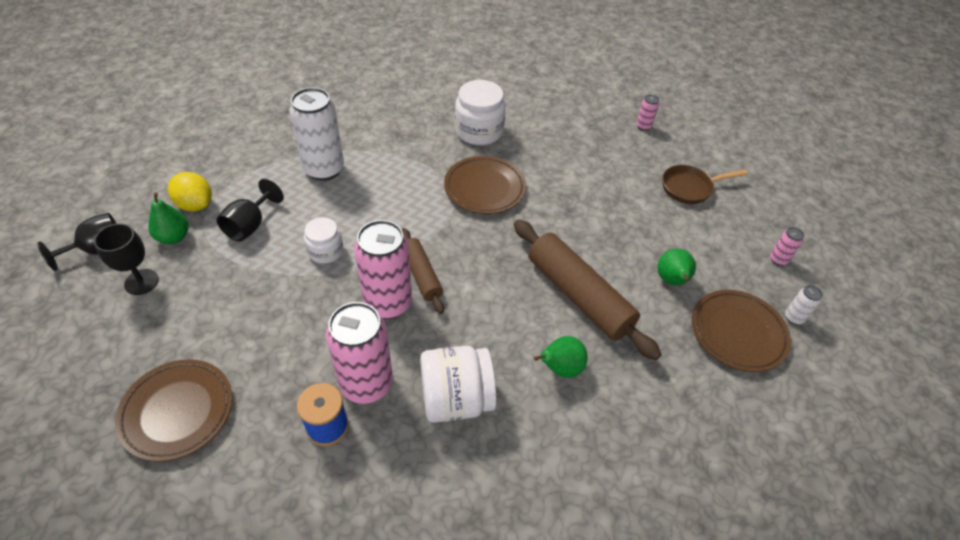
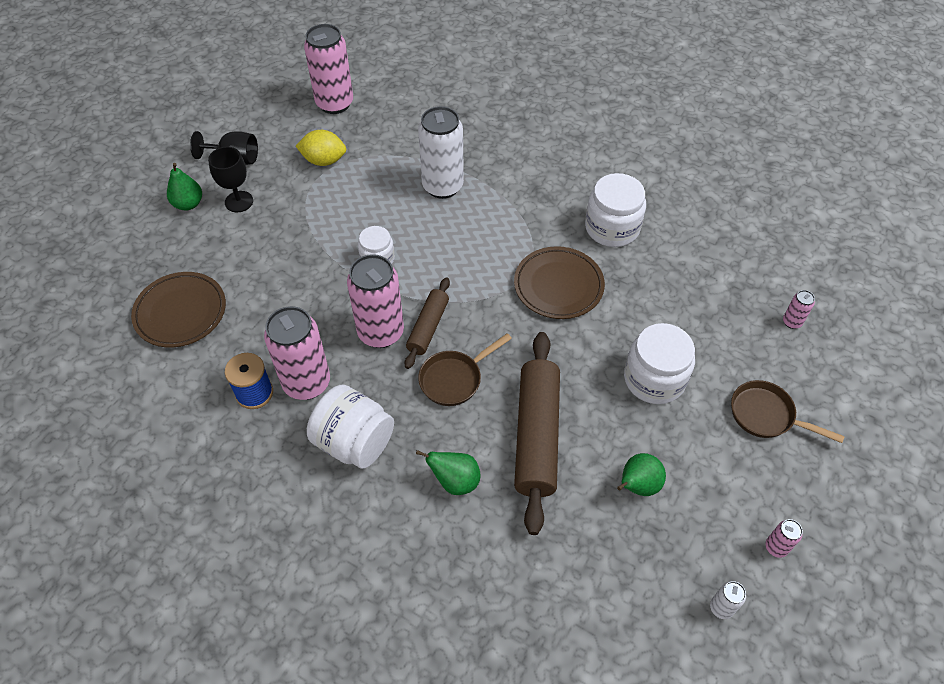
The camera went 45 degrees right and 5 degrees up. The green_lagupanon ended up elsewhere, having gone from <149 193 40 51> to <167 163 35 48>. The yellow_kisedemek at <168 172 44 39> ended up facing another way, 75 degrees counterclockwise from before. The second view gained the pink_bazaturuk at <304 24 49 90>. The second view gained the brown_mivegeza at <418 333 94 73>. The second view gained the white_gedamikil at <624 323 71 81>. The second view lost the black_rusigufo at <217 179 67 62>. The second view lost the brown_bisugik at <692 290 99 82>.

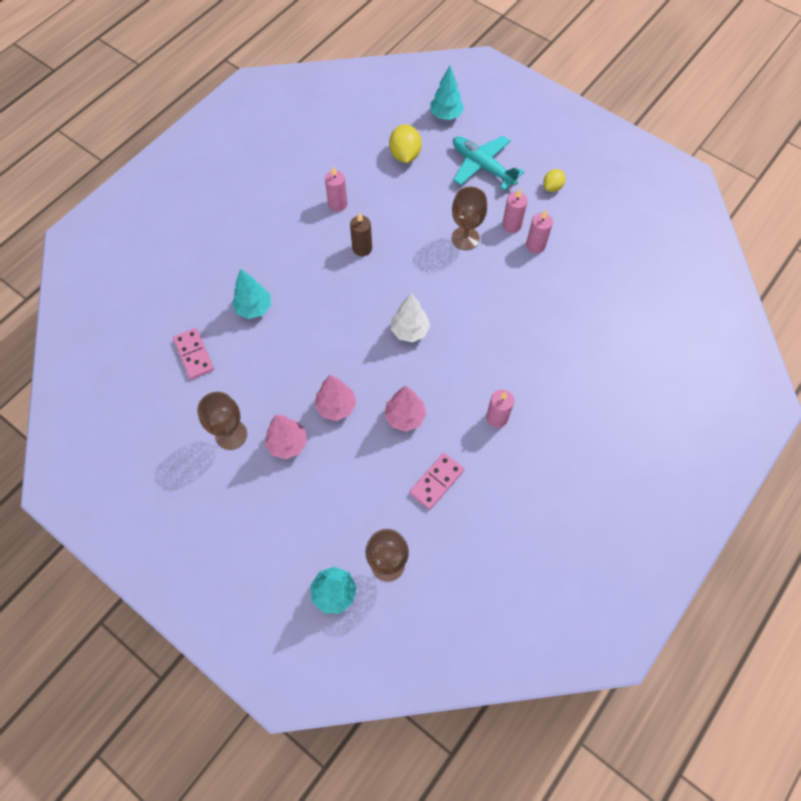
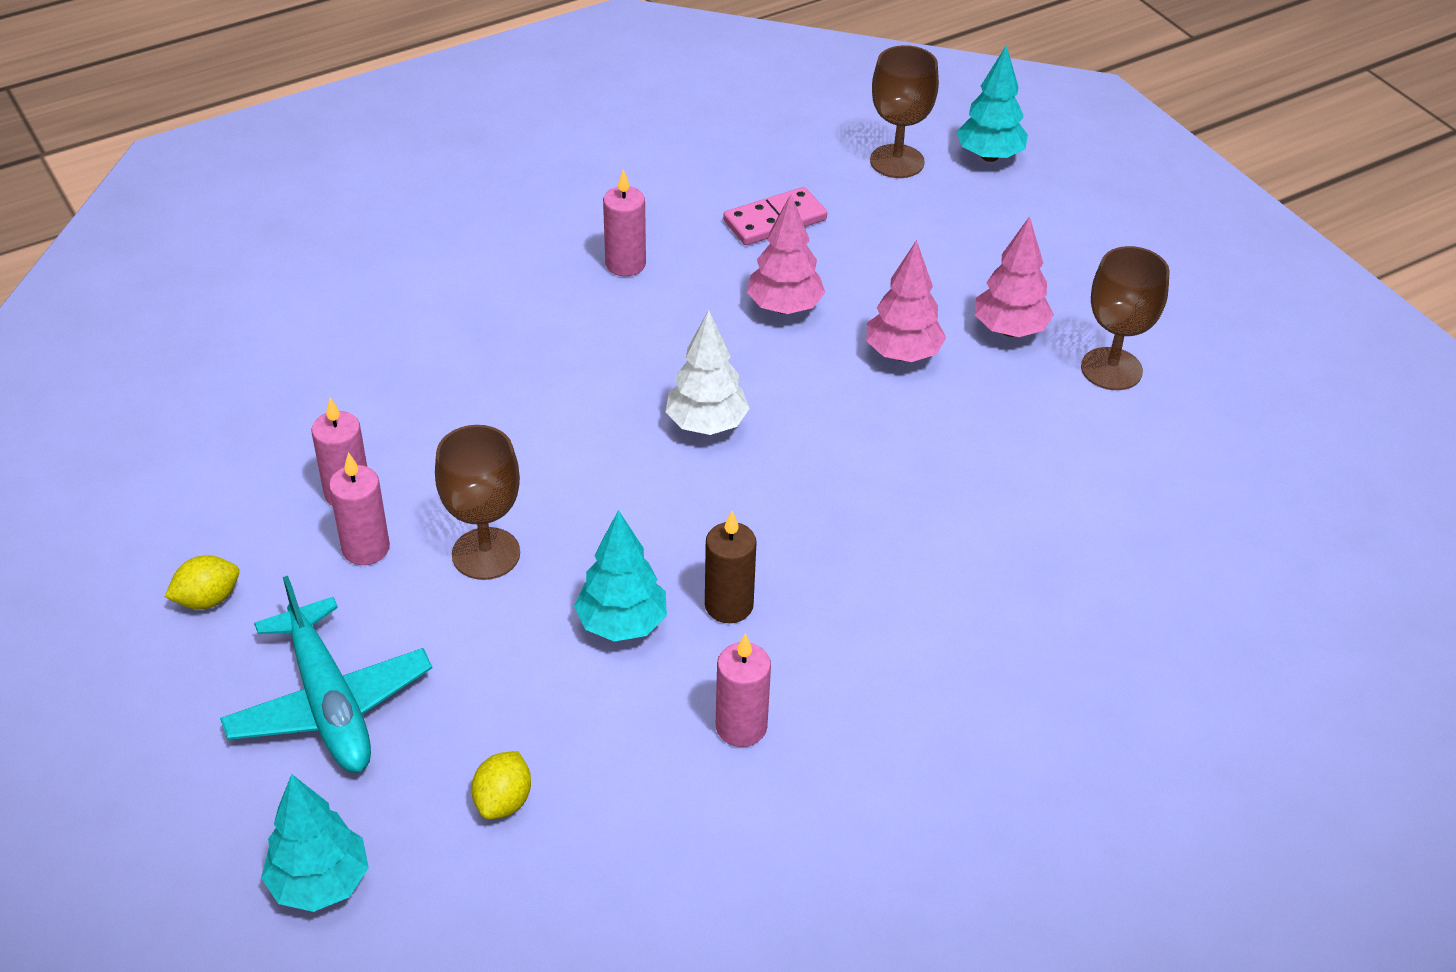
The camera went 160 degrees left and 20 degrees down. The size of the yellow_kisedemek at <389 124 33 39> changed by a factor of 0.62. The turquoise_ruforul ended up elsewhere, having gone from <232 269 39 50> to <574 510 93 132>. The second view lost the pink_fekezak at <173 328 41 51>.

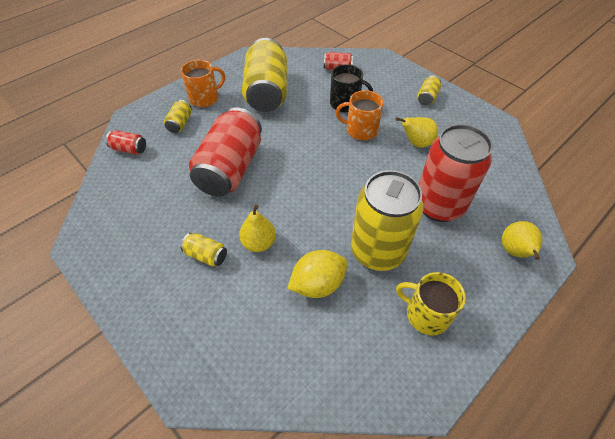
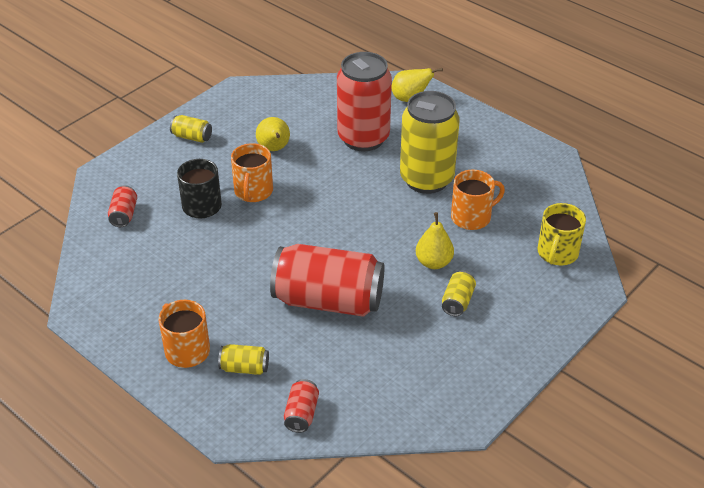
The camera went 95 degrees left and 10 degrees down. Where the yellow_kisedemek stood at <287 250 61 48>, the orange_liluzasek came to stand at <451 170 54 60>. The yellow_liluzasek ended up elsewhere, having gone from <396 272 70 64> to <537 203 49 62>. The second view lost the yellow_bazaturuk at <242 38 45 74>.

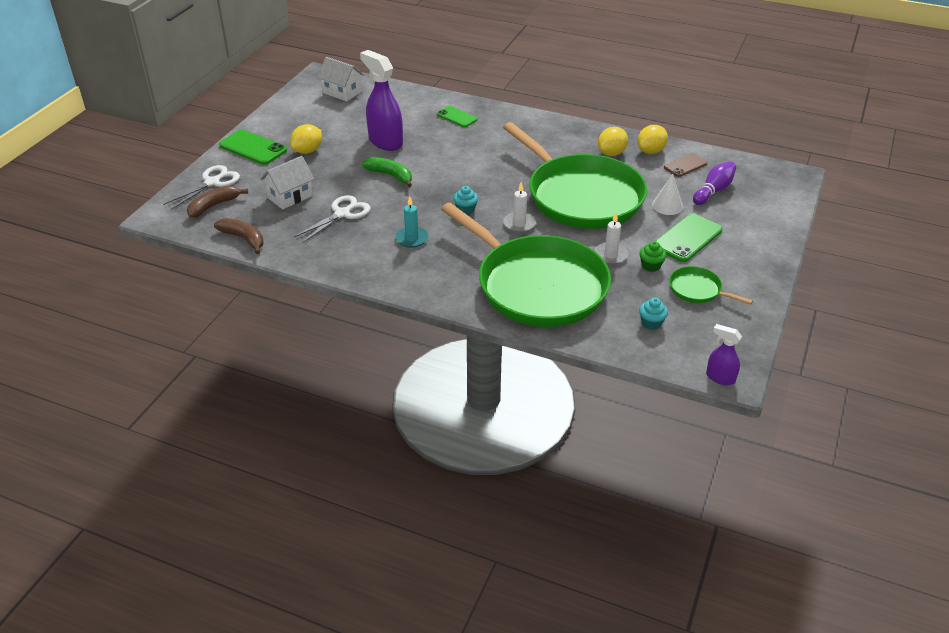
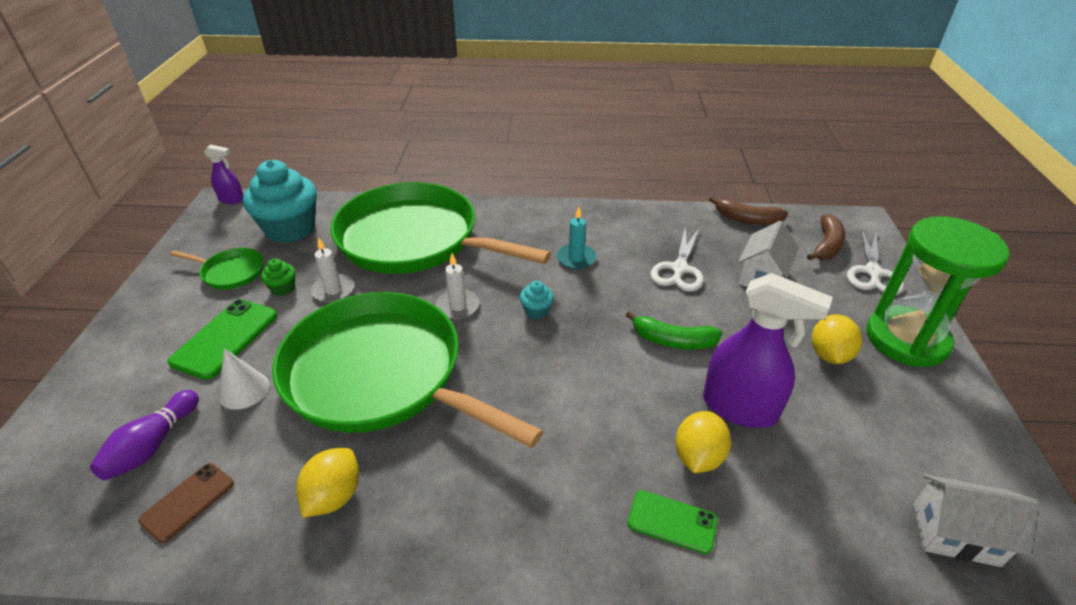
The camera went 160 degrees right and 0 degrees up. The size of the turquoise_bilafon at <639 298 29 32> changed by a factor of 2.35. The yellow_kisedemek ended up elsewhere, having gone from <637 125 31 29> to <675 411 56 62>. Where the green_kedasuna stood at <219 130 68 35>, the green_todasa came to stand at <866 216 144 151>.

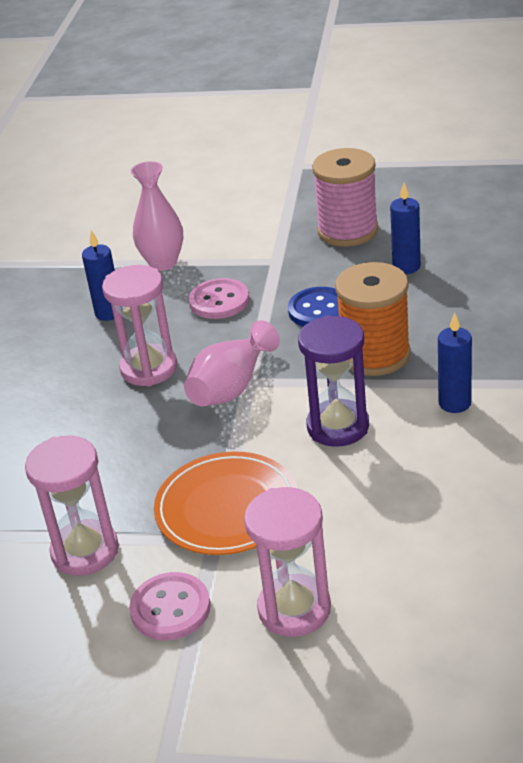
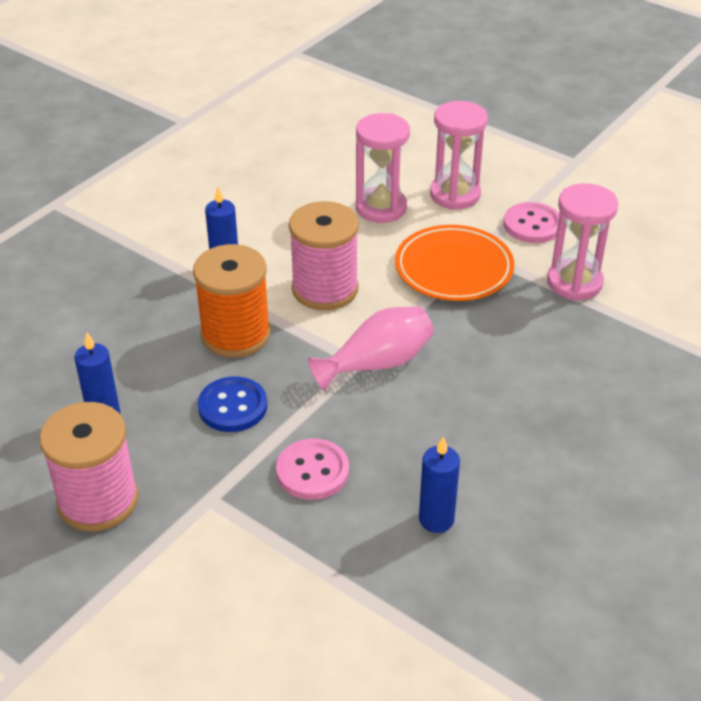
The camera went 155 degrees left and 5 degrees up. Where the purple_todasa stood at <298 315 71 132>, the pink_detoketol came to stand at <289 201 70 109>. The pink_todasa ended up elsewhere, having gone from <102 265 75 121> to <356 113 54 110>. The second view lost the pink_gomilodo at <131 161 52 110>.

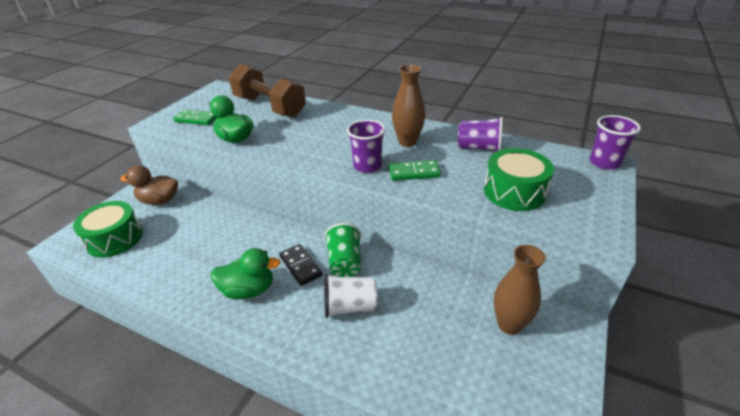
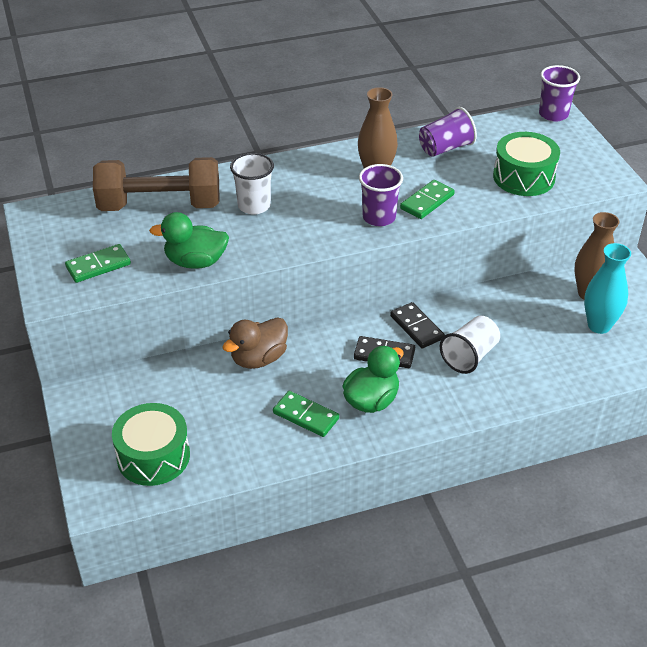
The camera went 45 degrees left and 5 degrees up. The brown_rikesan ended up elsewhere, having gone from <120 165 58 40> to <222 317 66 52>. The second view gained the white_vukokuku at <230 153 44 61>. The second view gained the green_fekezak at <273 391 66 46>. Where the green_vukokuku stood at <324 223 37 54>, the black_fekezak came to stand at <390 302 55 46>. The second view gained the turquoise_gomilodo at <584 243 47 91>.

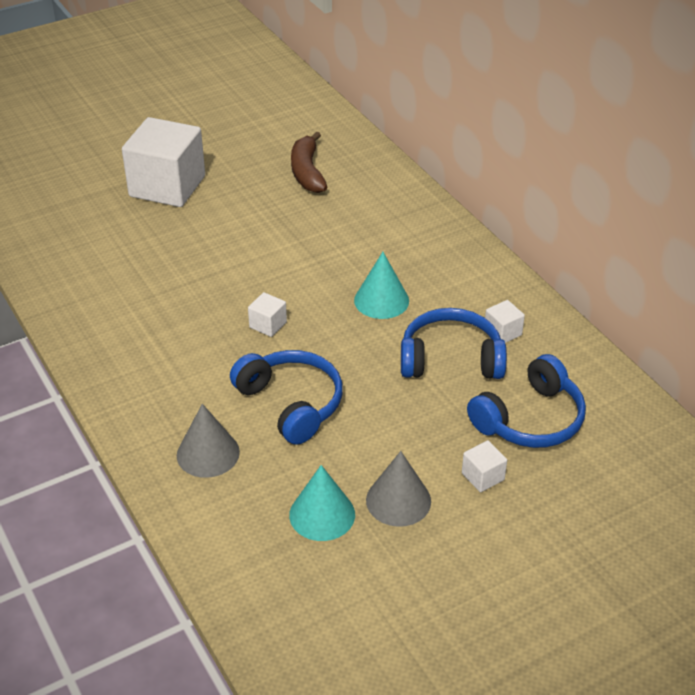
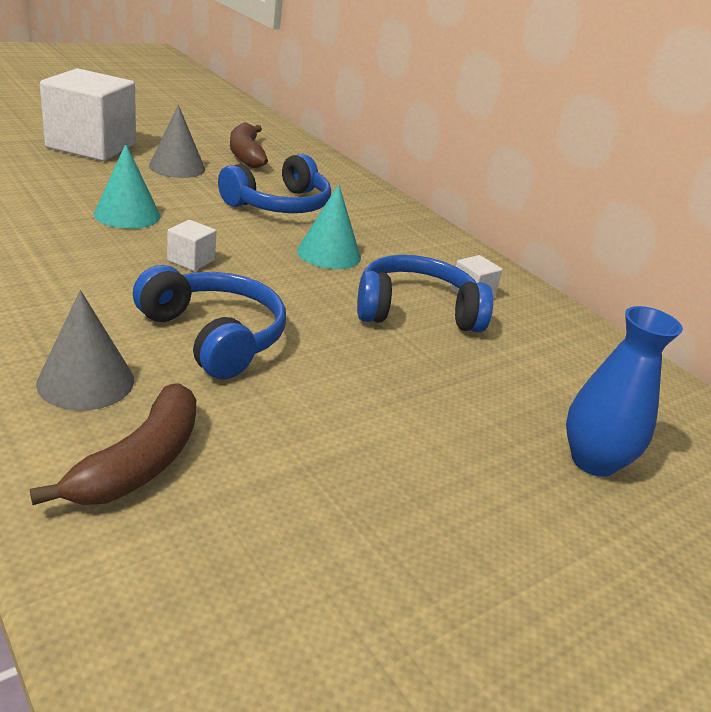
The camera went 10 degrees left and 10 degrees down. The second view gained the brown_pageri at <30 383 166 122>. The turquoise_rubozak ended up elsewhere, having gone from <289 465 66 76> to <94 144 67 85>. The grey_rubozak ended up elsewhere, having gone from <366 451 65 76> to <149 105 56 73>. The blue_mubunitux ended up elsewhere, having gone from <467 354 119 94> to <218 154 113 59>. The second view gained the blue_gomilodo at <566 306 117 171>. The second view lost the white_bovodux at <462 440 45 52>.

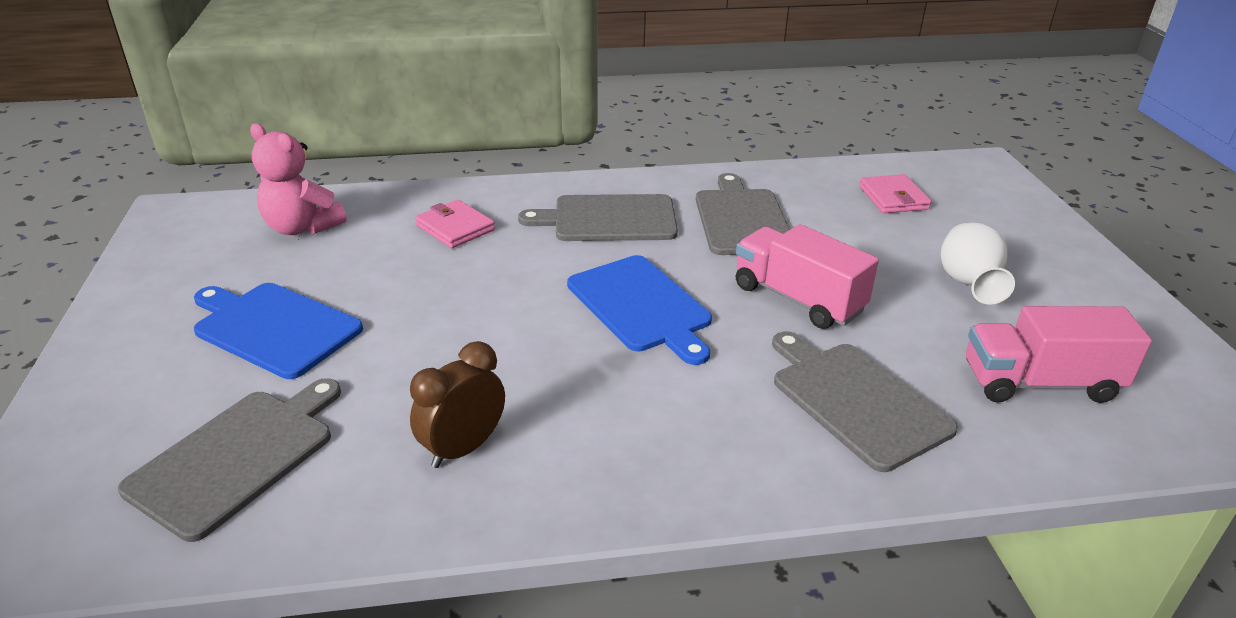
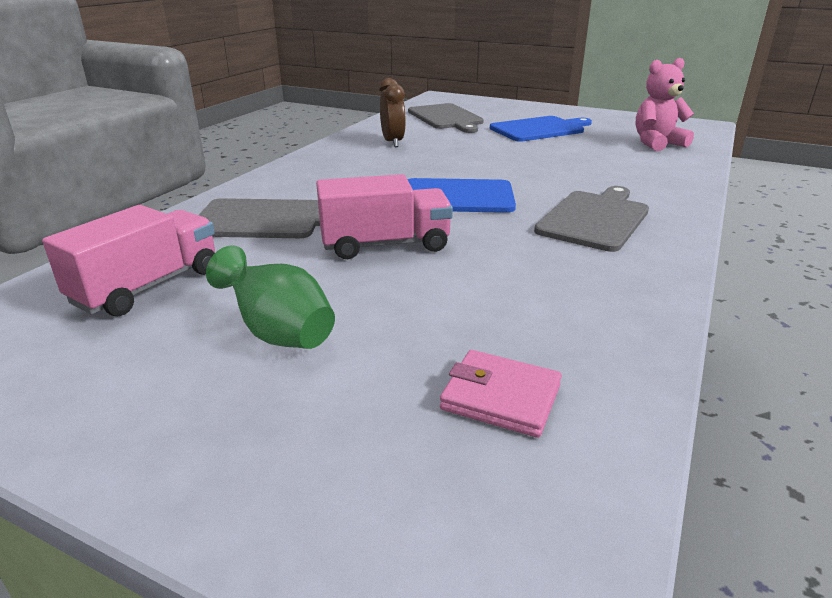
The camera went 125 degrees right and 5 degrees down. What was the white_gomilodo at <941 223 74 82> turned into the green_gomilodo at <206 245 129 104>. The second view lost the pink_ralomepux at <415 199 80 49>. The second view lost the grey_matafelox at <696 173 94 82>.

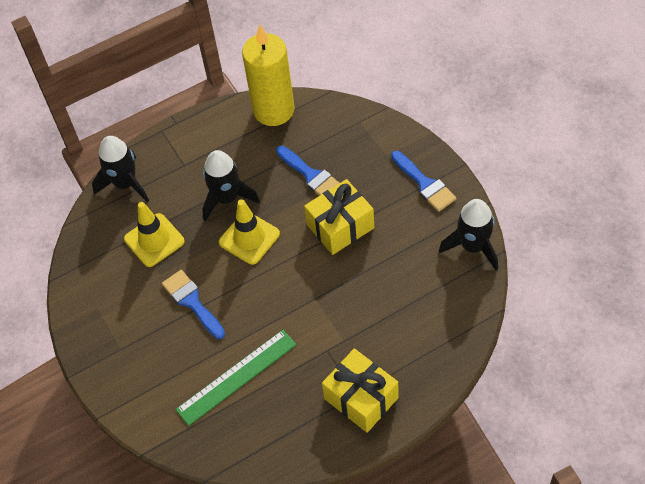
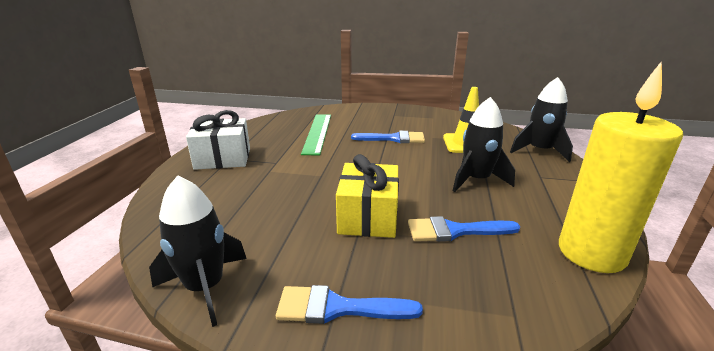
The camera went 125 degrees right and 30 degrees down. What was the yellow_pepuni at <322 348 77 85> turned into the white_pepuni at <186 110 64 60>. The second view lost the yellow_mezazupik at <219 199 61 66>.

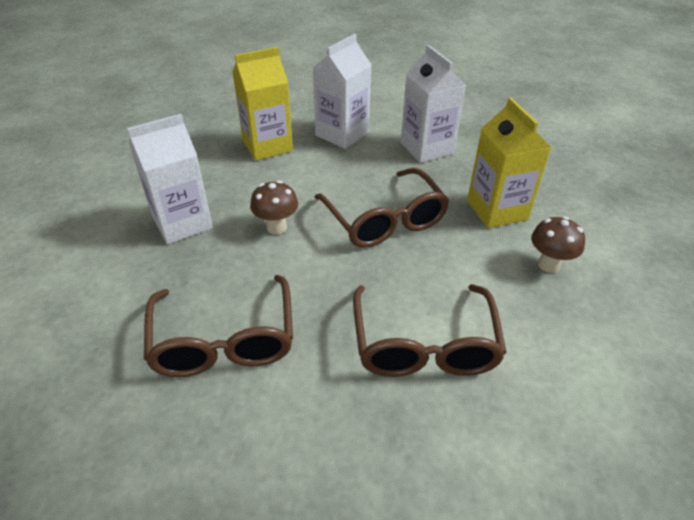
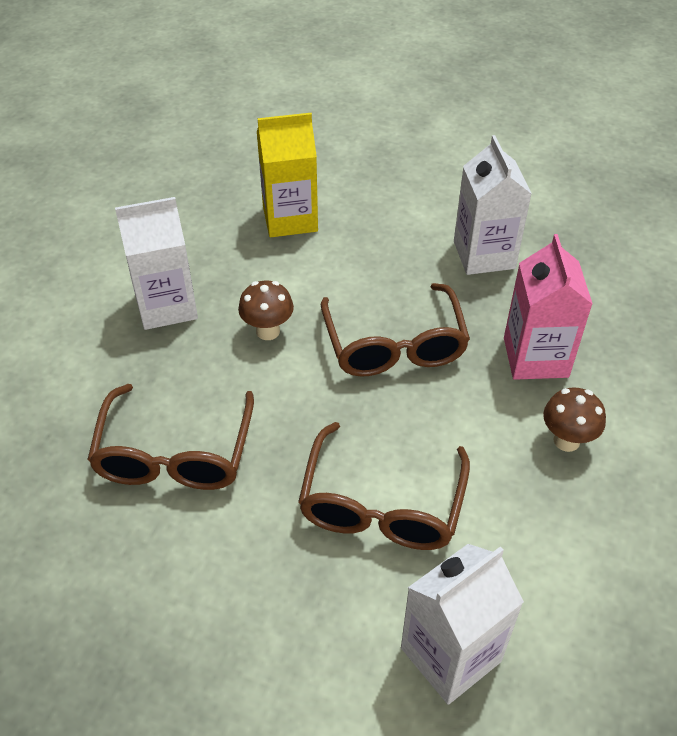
The camera went 15 degrees right and 5 degrees up. The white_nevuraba ended up elsewhere, having gone from <313 34 58 115> to <401 544 123 161>. What was the yellow_nevuraba at <467 97 85 131> turned into the pink_nevuraba at <504 234 89 146>.

